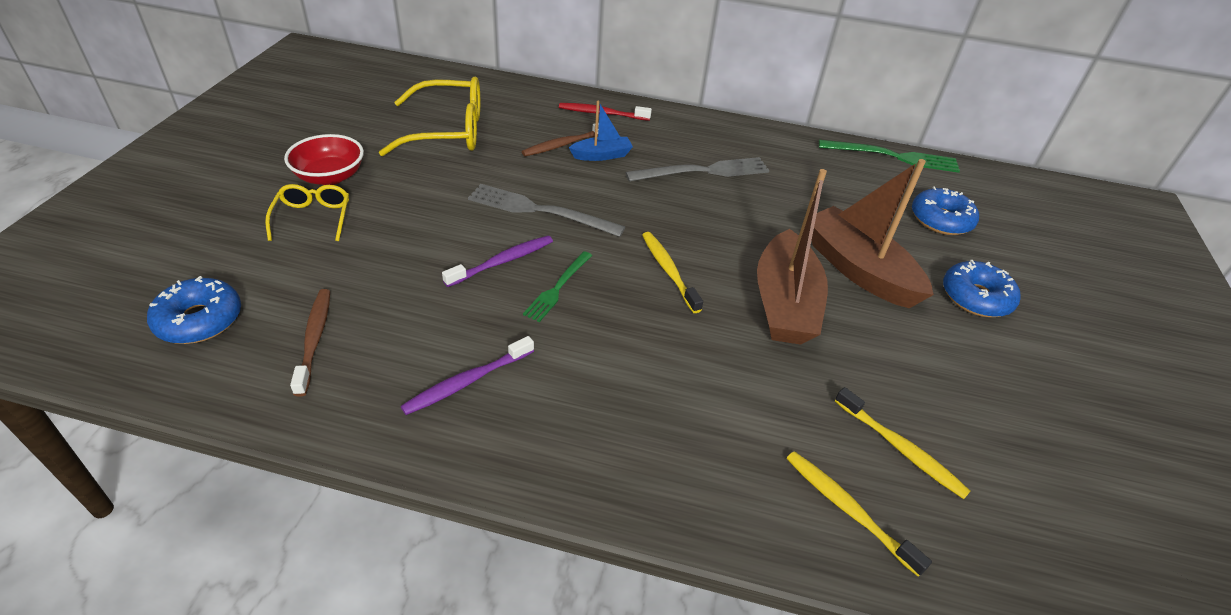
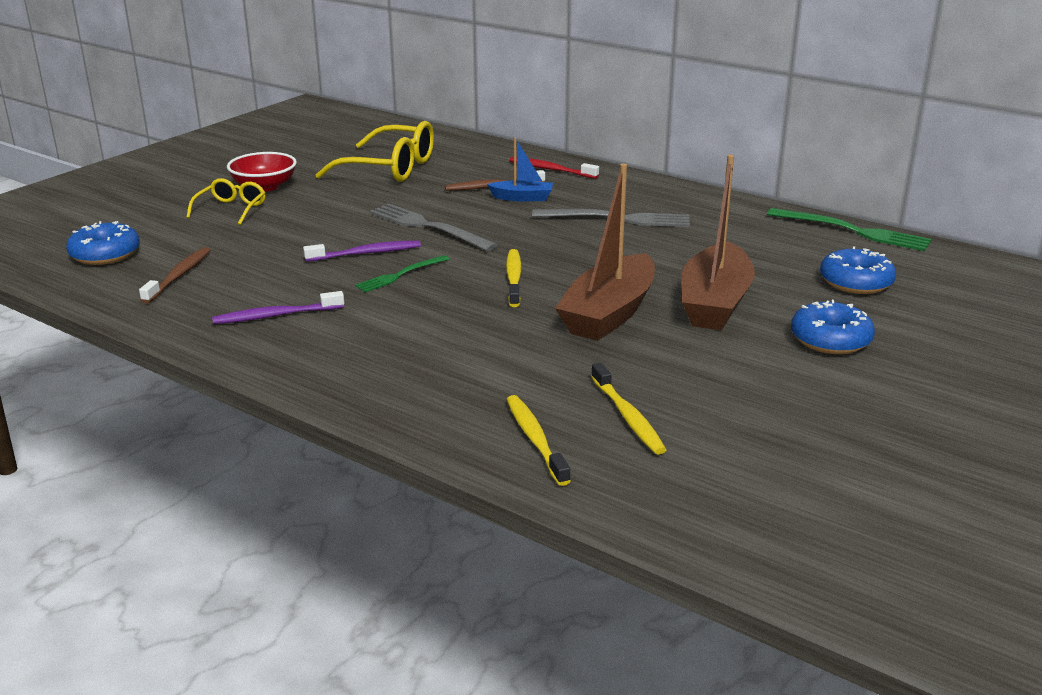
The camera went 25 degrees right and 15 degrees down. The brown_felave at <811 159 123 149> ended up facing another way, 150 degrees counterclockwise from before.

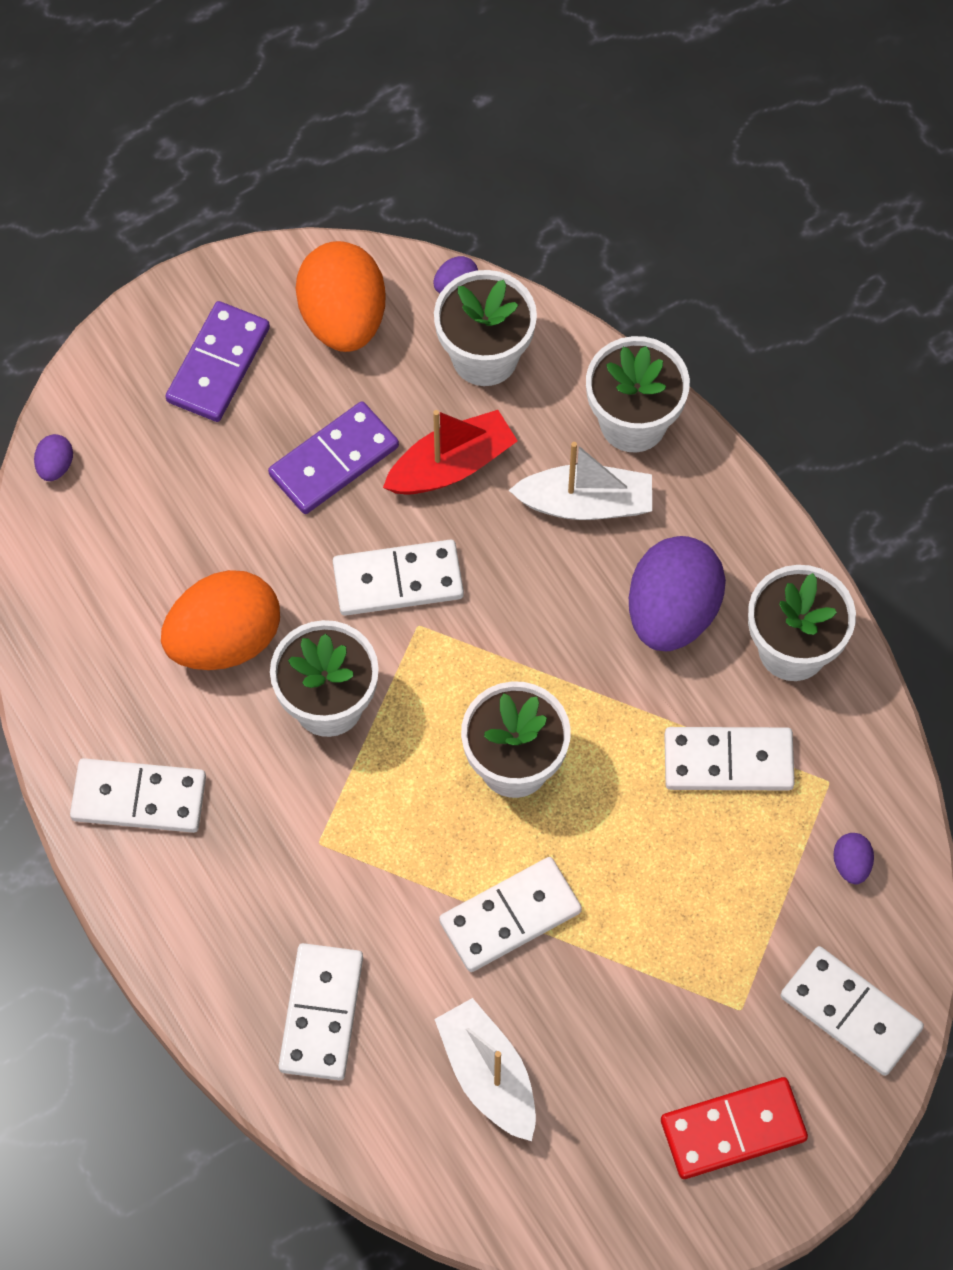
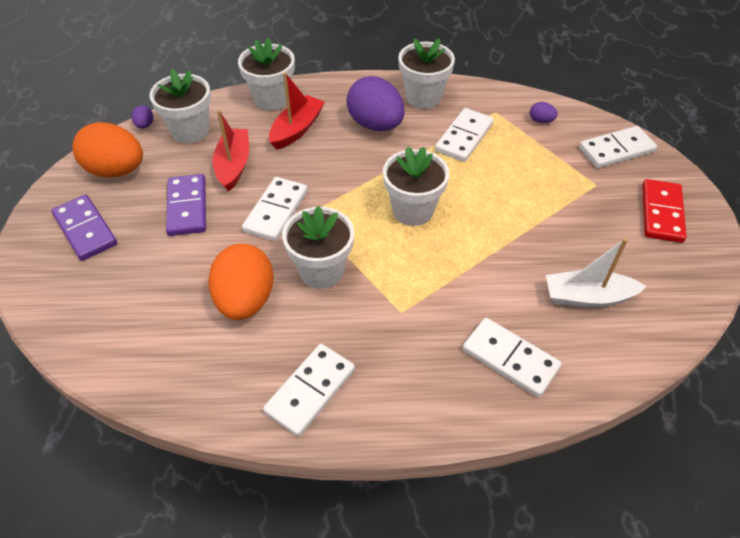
The camera went 60 degrees left and 15 degrees down. What was the white_felave at <509 442 143 78> turned into the red_felave at <269 72 56 78>. The second view lost the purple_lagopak at <34 434 39 47>. The second view lost the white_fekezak at <439 857 143 115>.

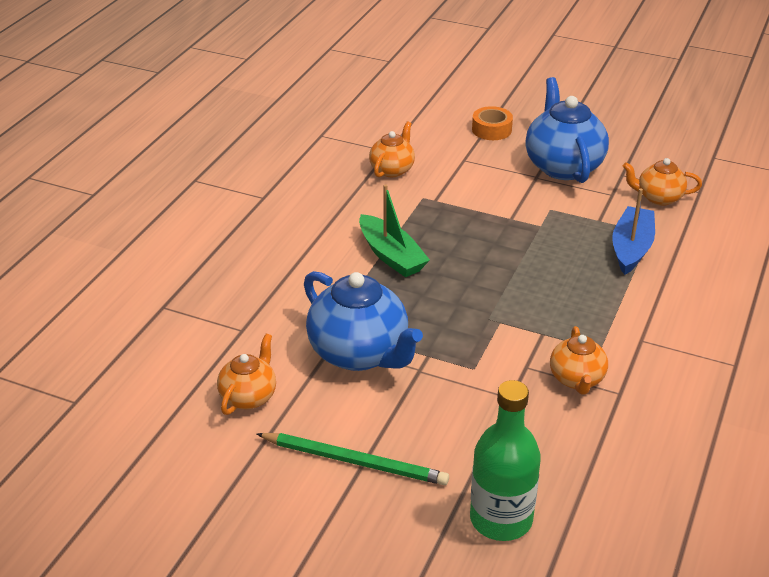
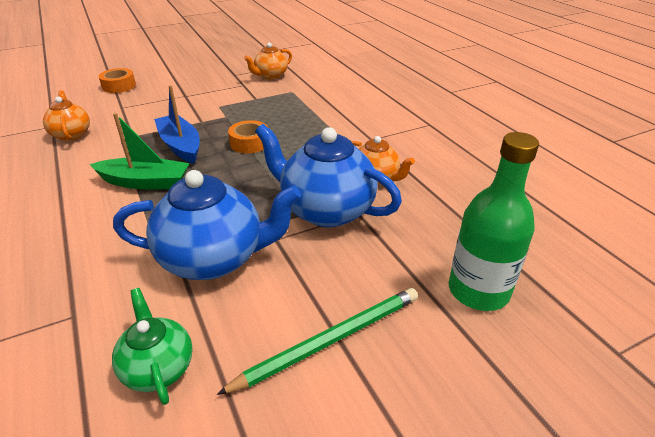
The camera went 50 degrees left and 0 degrees up. What was the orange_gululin at <217 334 59 81> turned into the green_gululin at <112 288 81 117>. The blue_felave ended up elsewhere, having gone from <612 188 43 87> to <154 85 46 79>. The second view gained the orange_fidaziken at <228 120 40 33>. The blue_gululin ended up elsewhere, having gone from <525 77 84 106> to <255 124 147 103>.

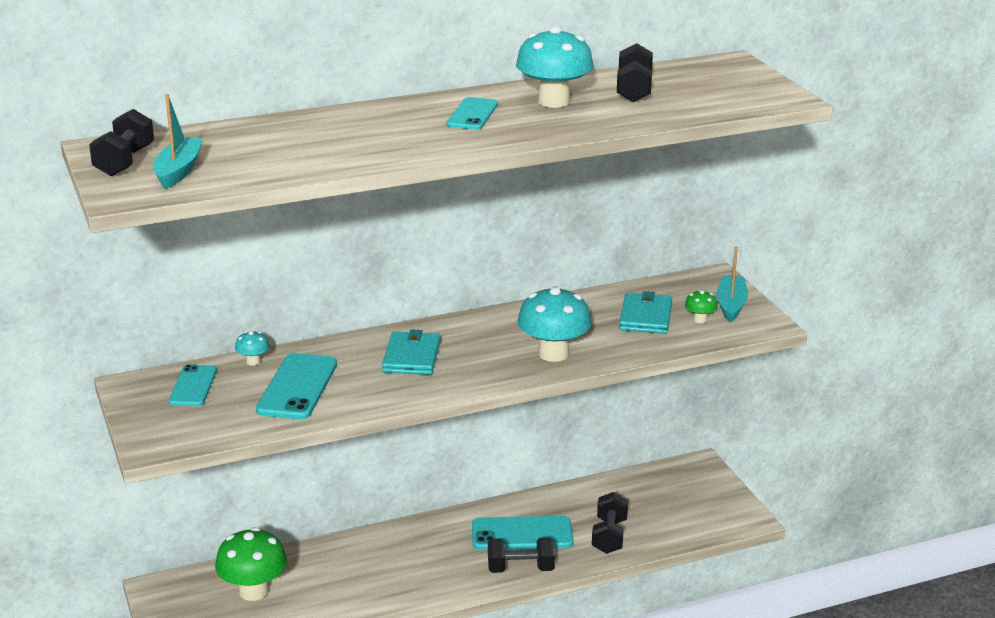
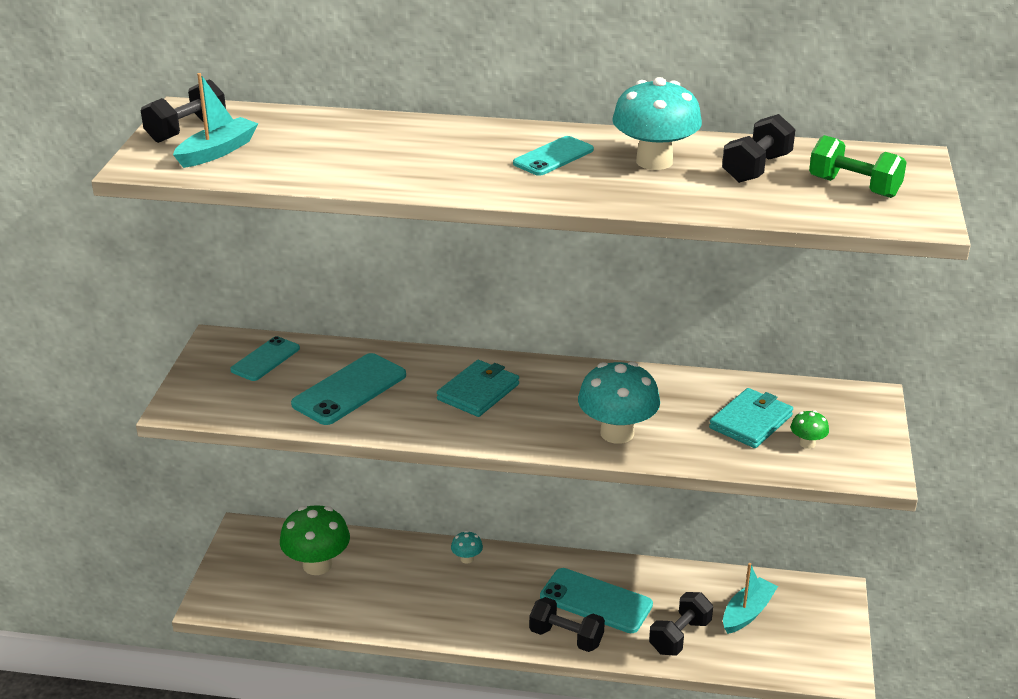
The camera went 30 degrees right and 5 degrees up. The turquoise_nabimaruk ended up elsewhere, having gone from <235 331 34 35> to <451 531 32 33>. The turquoise_felave ended up elsewhere, having gone from <716 247 32 75> to <723 563 55 71>. The second view gained the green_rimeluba at <809 135 98 63>.

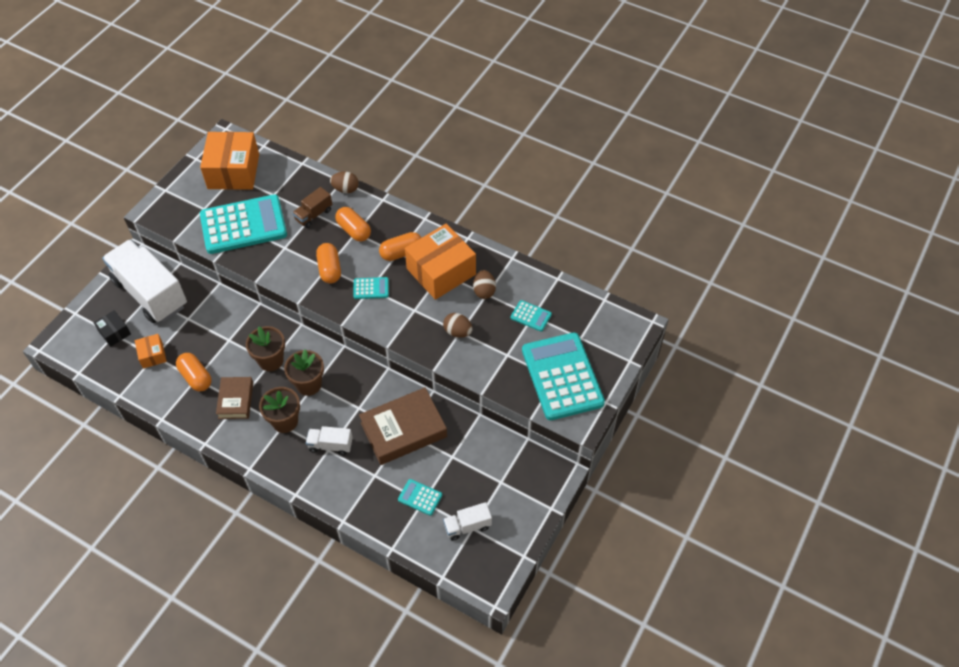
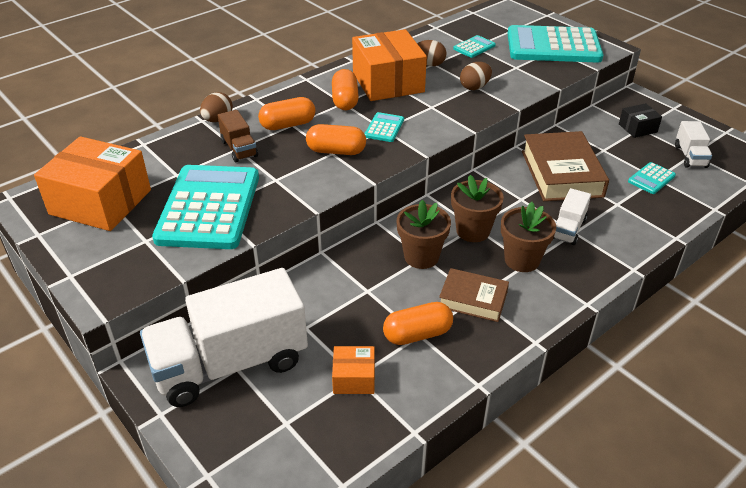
The camera went 70 degrees left and 15 degrees down. The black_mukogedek ended up elsewhere, having gone from <94 310 37 37> to <619 103 43 35>.

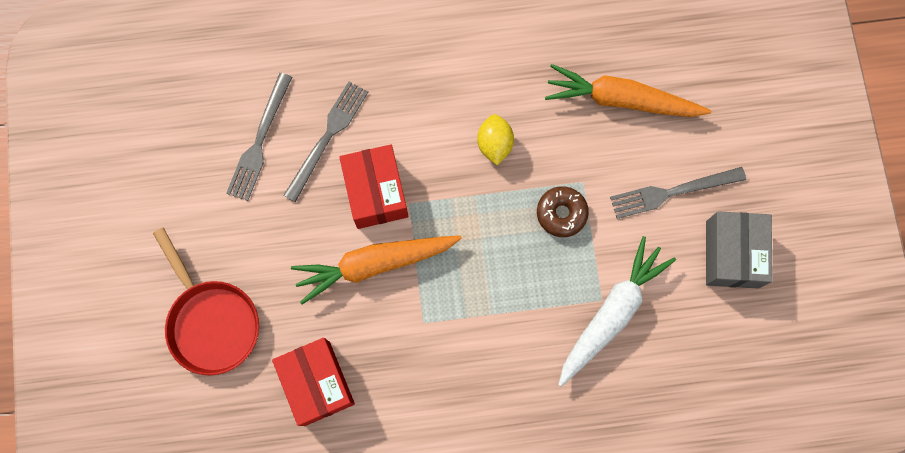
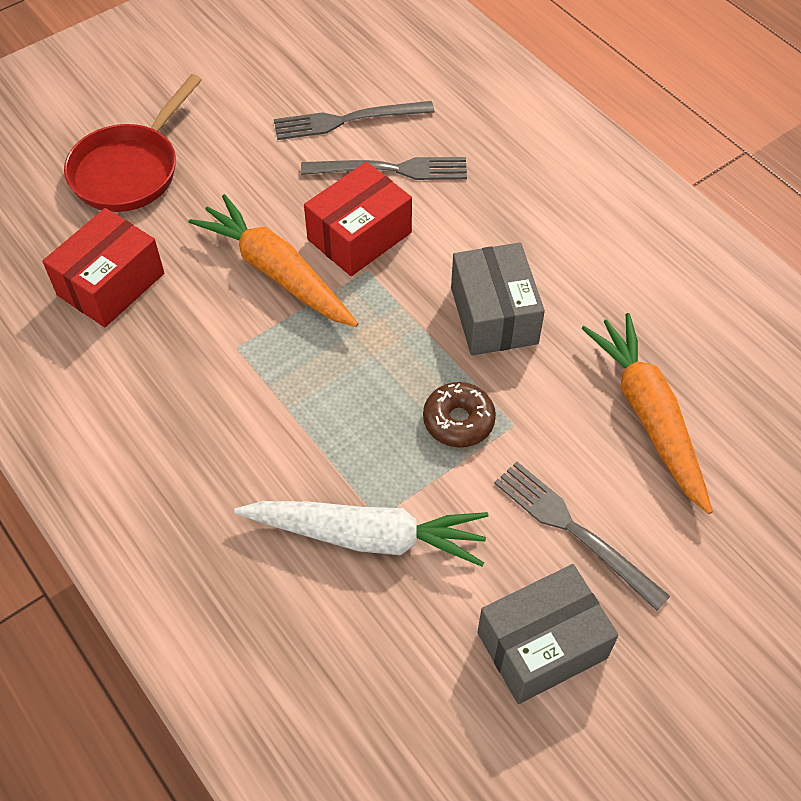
The camera went 60 degrees right and 20 degrees down. Where the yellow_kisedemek stood at <477 114 37 51>, the grey_mukogedek came to stand at <451 242 94 114>.

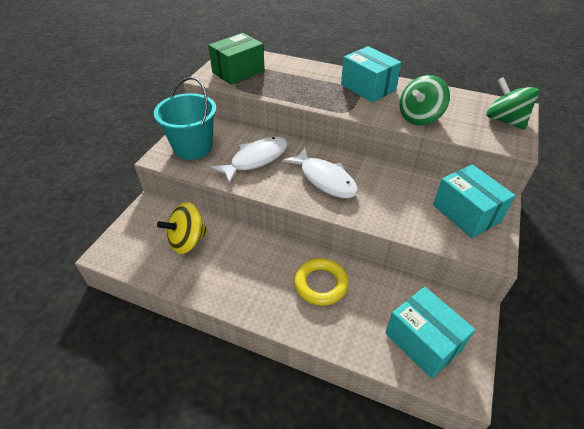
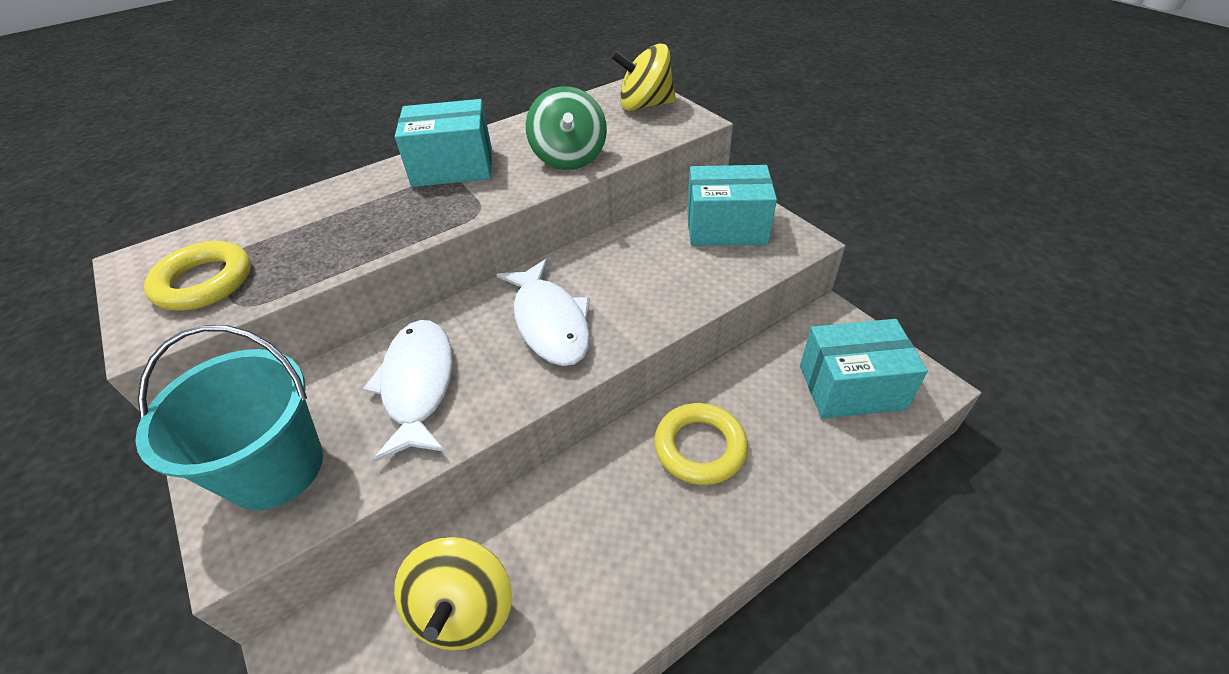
The camera went 55 degrees left and 0 degrees up. Where the green_mukogedek stood at <208 33 57 52>, the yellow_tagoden came to stand at <144 241 107 70>. The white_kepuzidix at <282 148 76 50> ended up facing another way, 75 degrees clockwise from before. What was the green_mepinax at <486 77 53 53> turned into the yellow_mepinax at <611 43 65 68>.

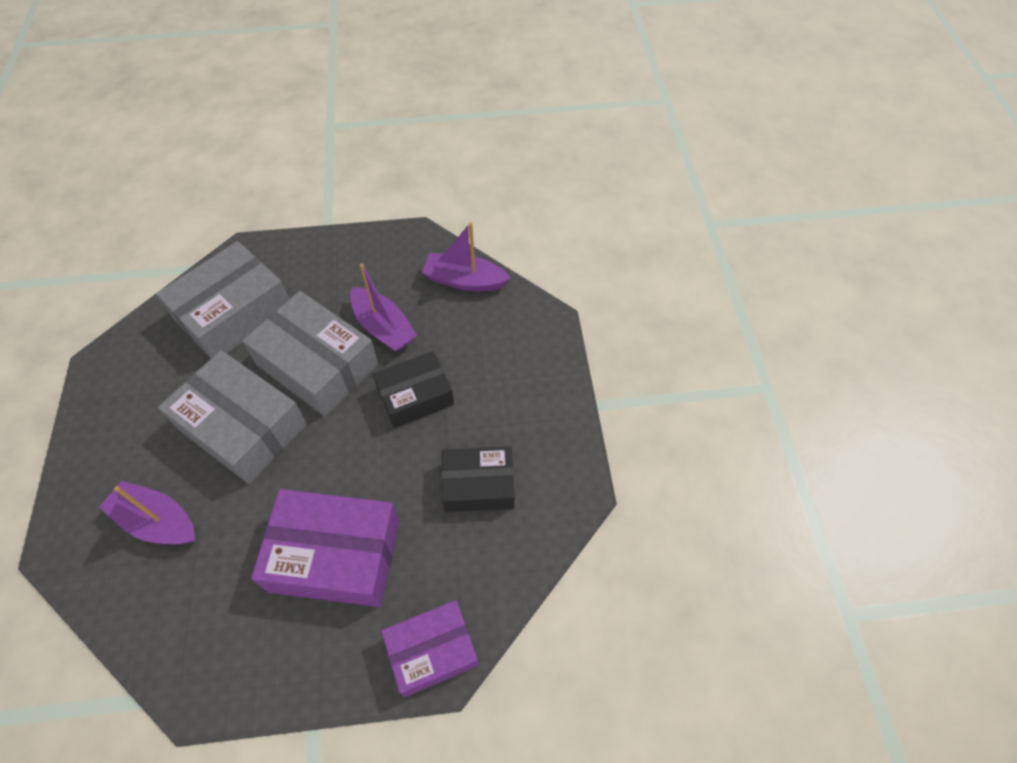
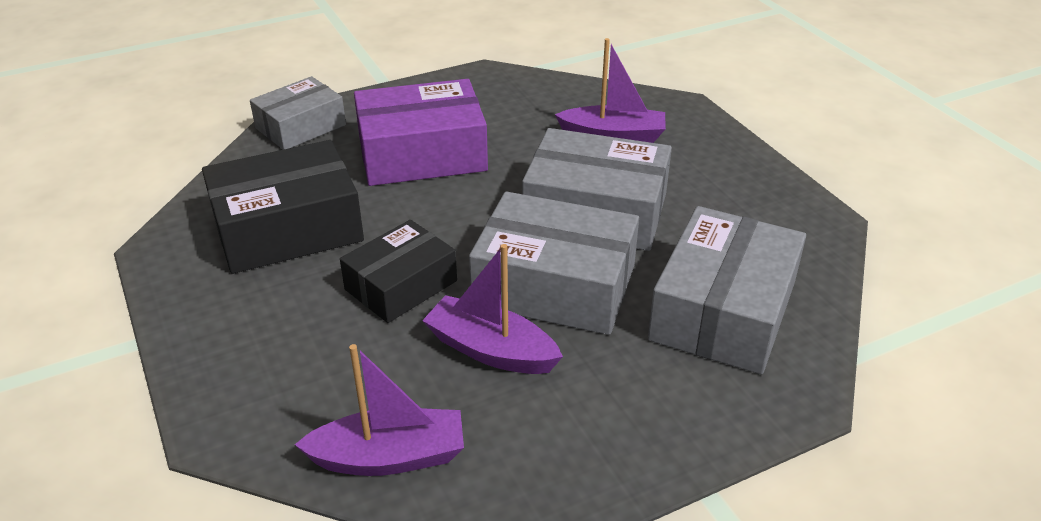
The camera went 160 degrees right and 20 degrees down. The size of the black_mukogedek at <442 446 73 66> changed by a factor of 1.57. What was the purple_mukogedek at <381 600 98 97> turned into the grey_mukogedek at <250 76 96 74>.

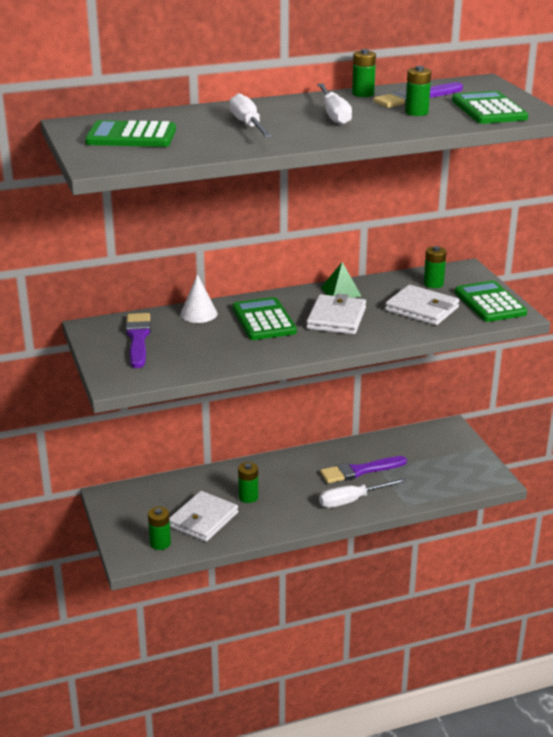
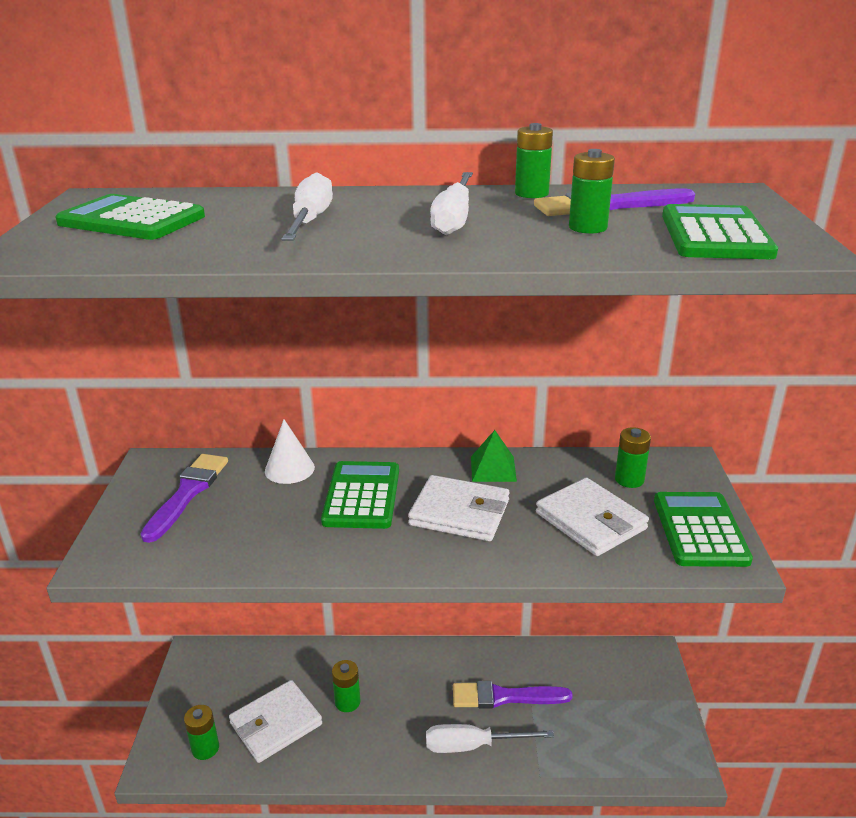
The camera went 20 degrees right and 0 degrees up. The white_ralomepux at <306 294 60 41> ended up facing another way, 75 degrees clockwise from before.

